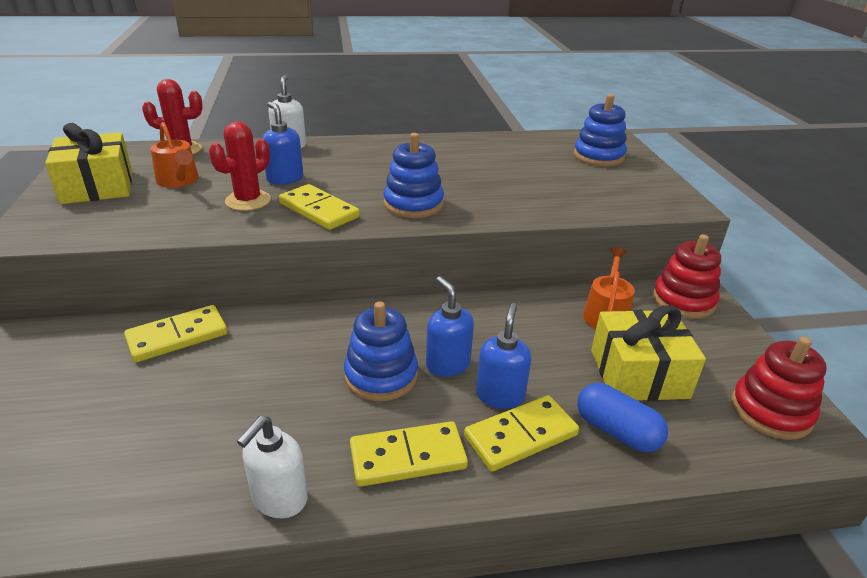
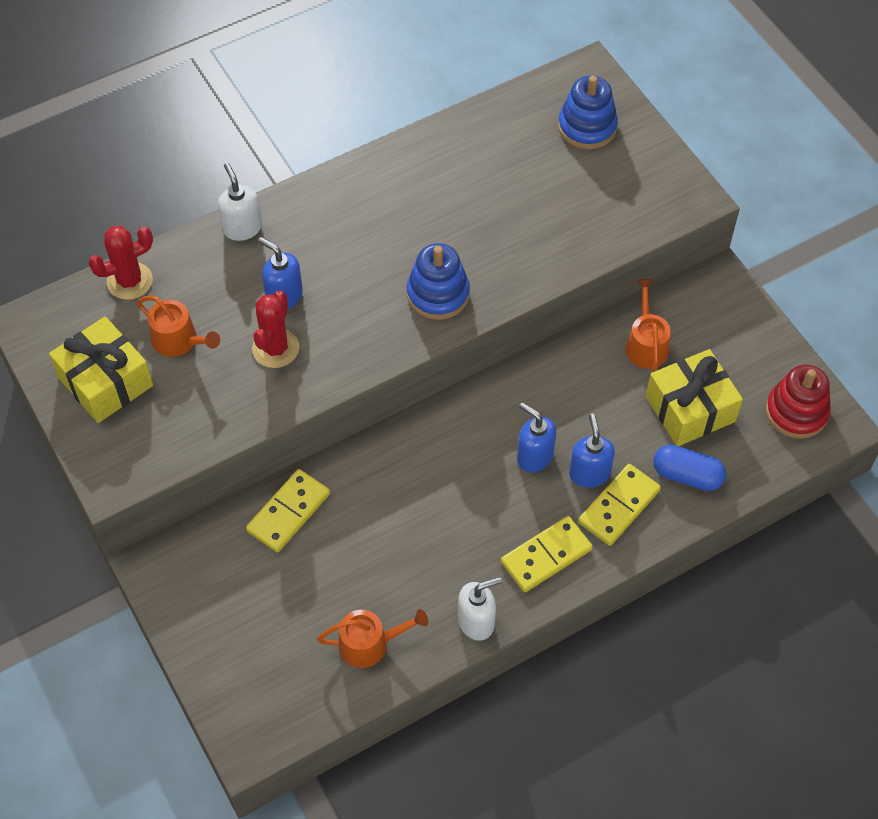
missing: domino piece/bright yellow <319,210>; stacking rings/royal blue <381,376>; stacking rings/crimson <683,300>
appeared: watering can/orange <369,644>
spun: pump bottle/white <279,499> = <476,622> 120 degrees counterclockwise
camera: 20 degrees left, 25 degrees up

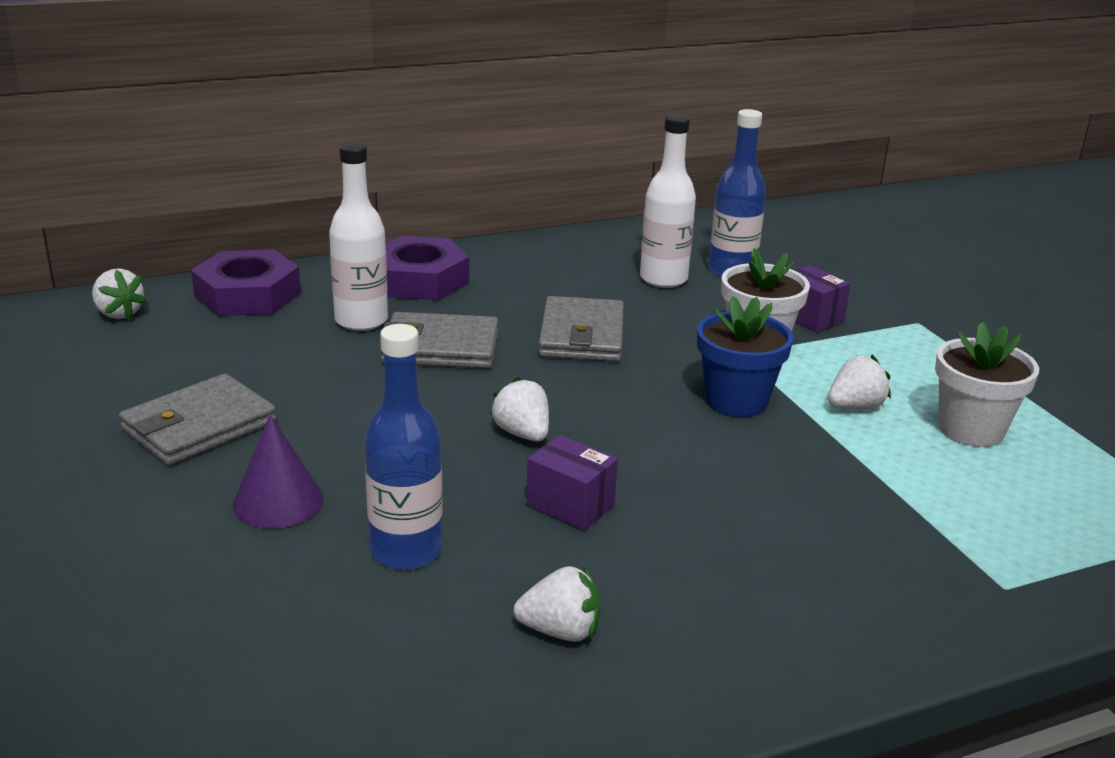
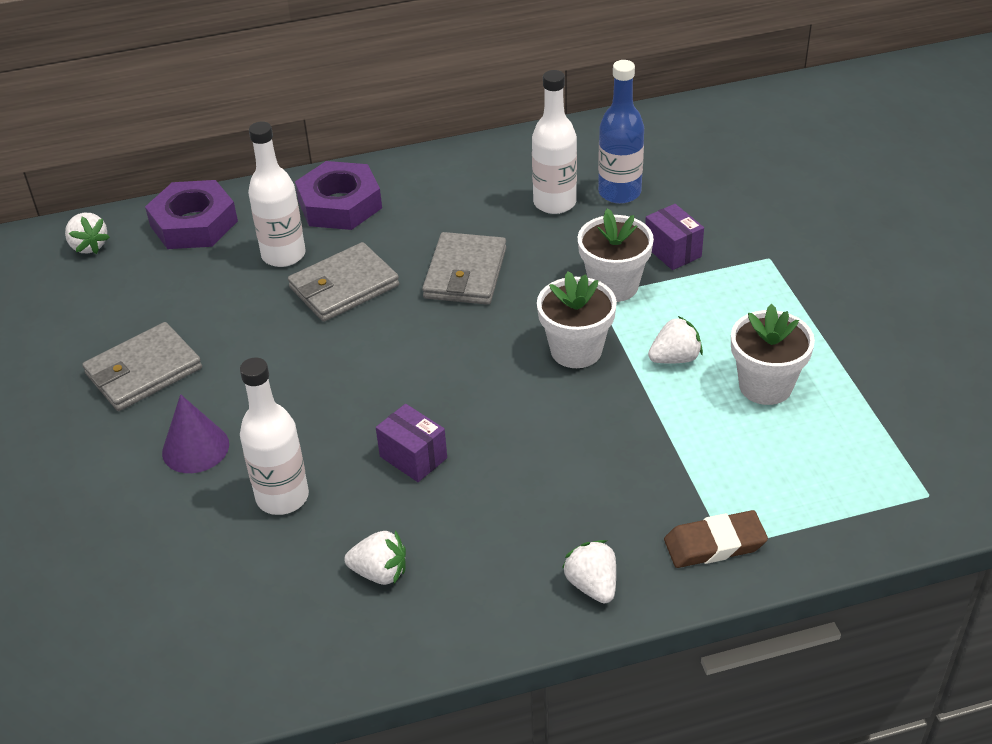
appeared: gum eraser/brown <714,544>
relocated: strawberry/white <522,434> to <592,585>
colour: drink bottle/royal blue <406,550> to drink bottle/white <282,497>; potted plant/royal blue <736,401> to potted plant/white <576,350>
spun: card wallet/gray <440,347> = <344,286> 45 degrees counterclockwise
camera: 10 degrees right, 15 degrees up

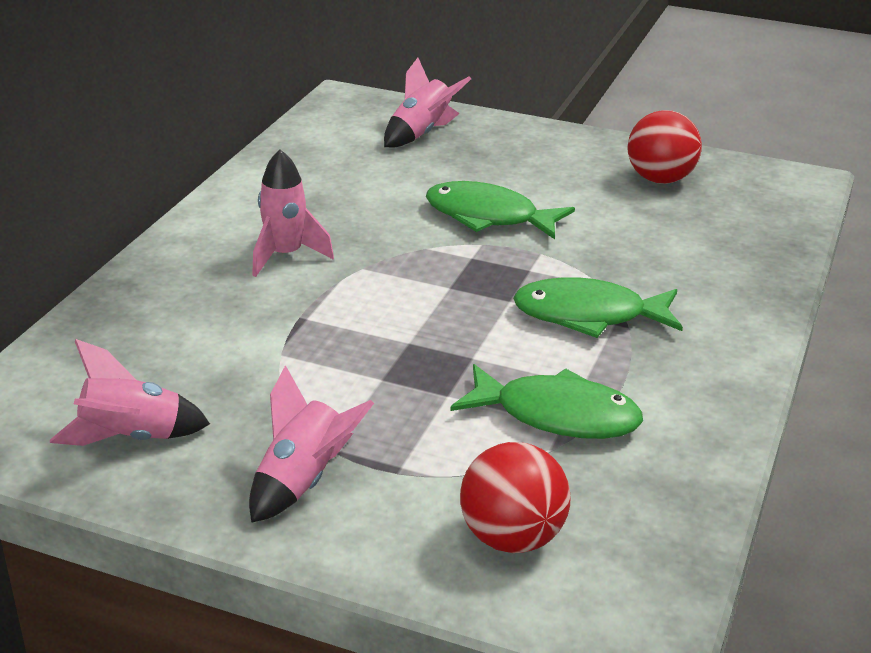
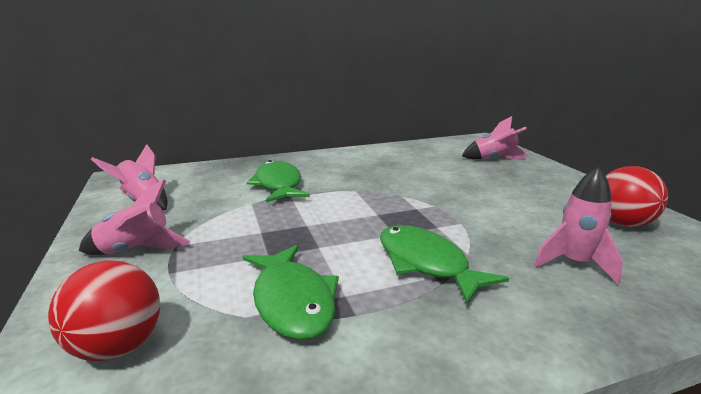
relocated: rocket/rose-pink <285,256> to <574,263>; fish figure/emerald <488,217> to <278,185>
camera: 50 degrees right, 10 degrees down

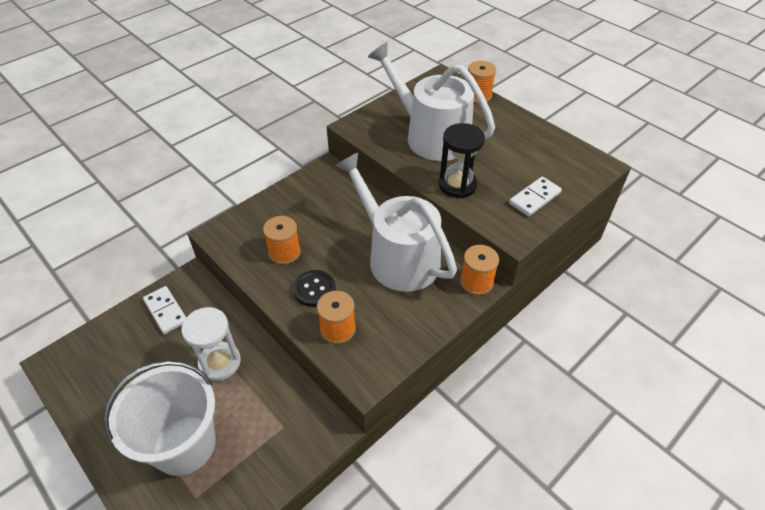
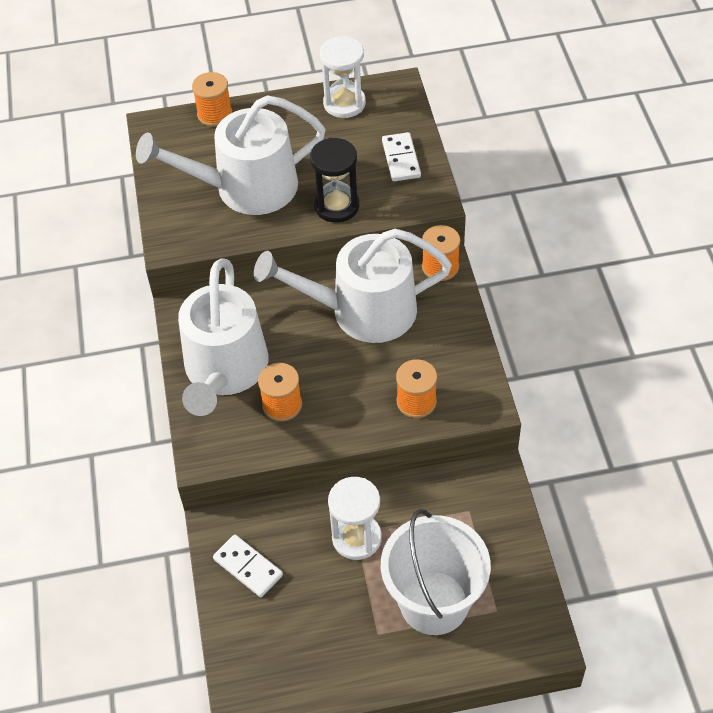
missing: sewing button/ebony <314,289>
appeared: watering can/white <224,370>; sandglass/white <344,103>
spun: domino piece/white <166,311> = <248,567> 45 degrees clockwise
camera: 55 degrees left, 5 degrees up

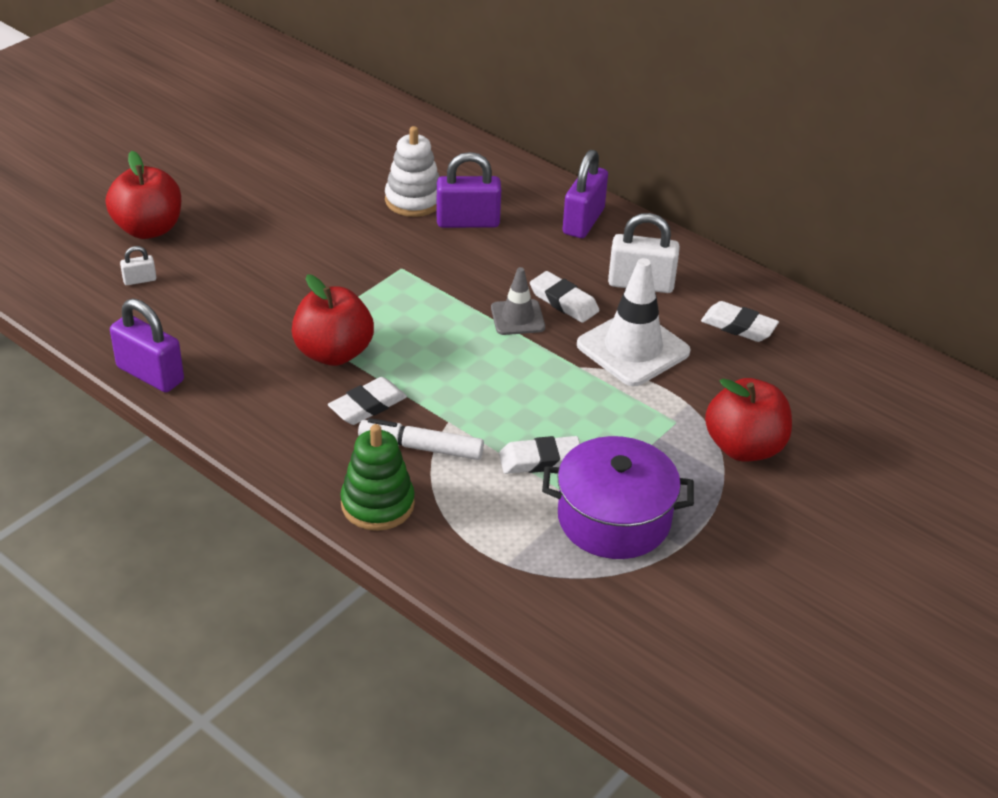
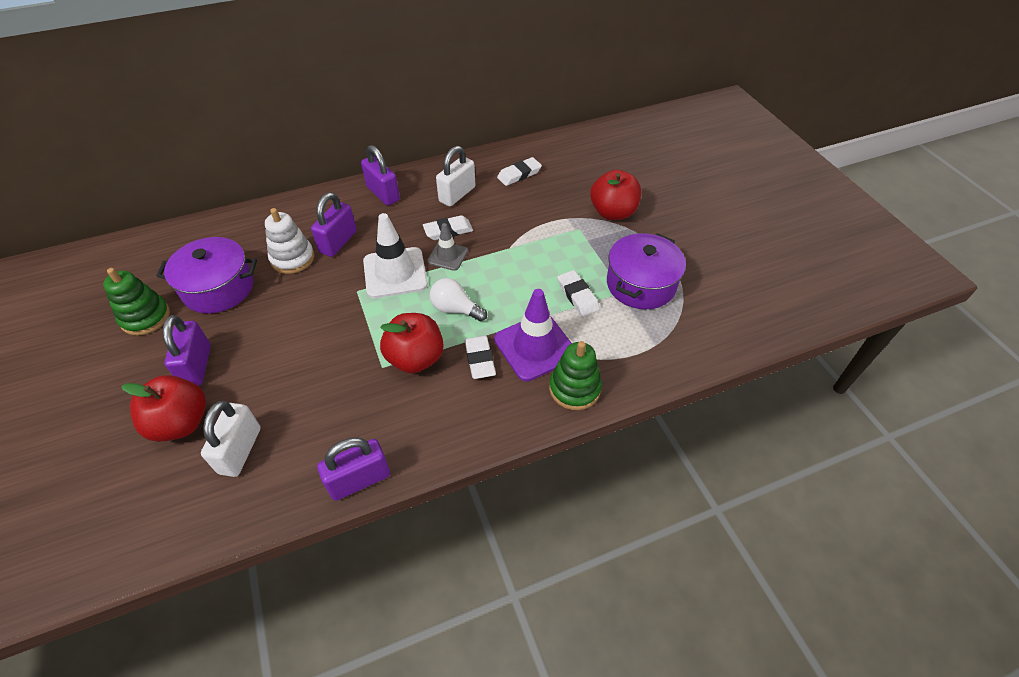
appeared: stacking rings/emerald <145,317>; pot/purple <218,288>; lock/purple <197,366>; light bulb/white <455,309>
relocated: road cone/white <633,348> to <395,273>
exchanged: marker pen/white <421,447> to road cone/purple <535,347>
spun: gum eraser/white <540,460> = <577,295> 45 degrees counterclockwise
size: lock/white <139,280> = <240,450> x2.07
camera: 60 degrees left, 10 degrees up

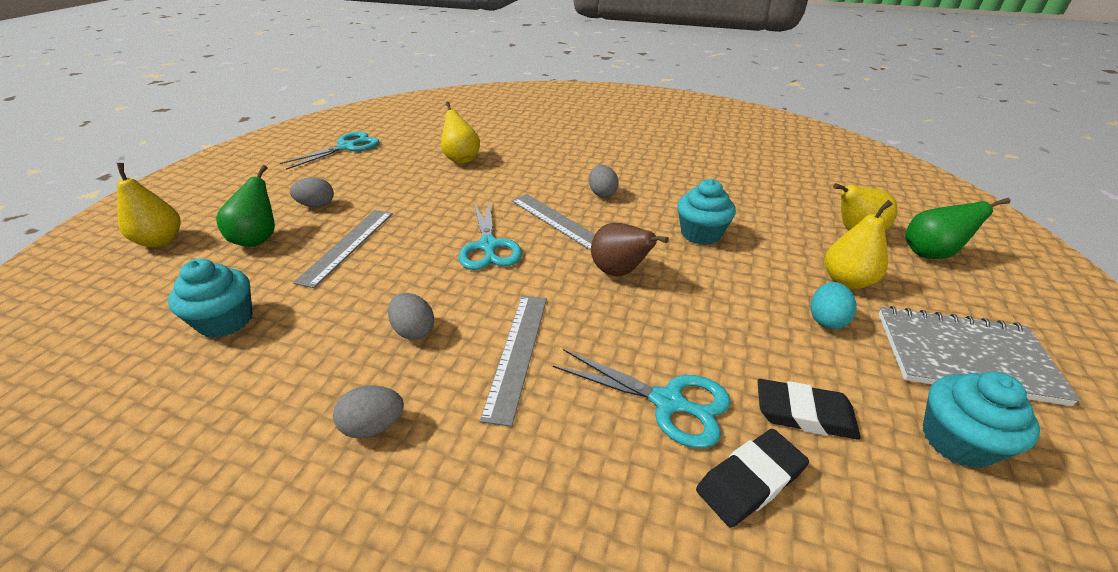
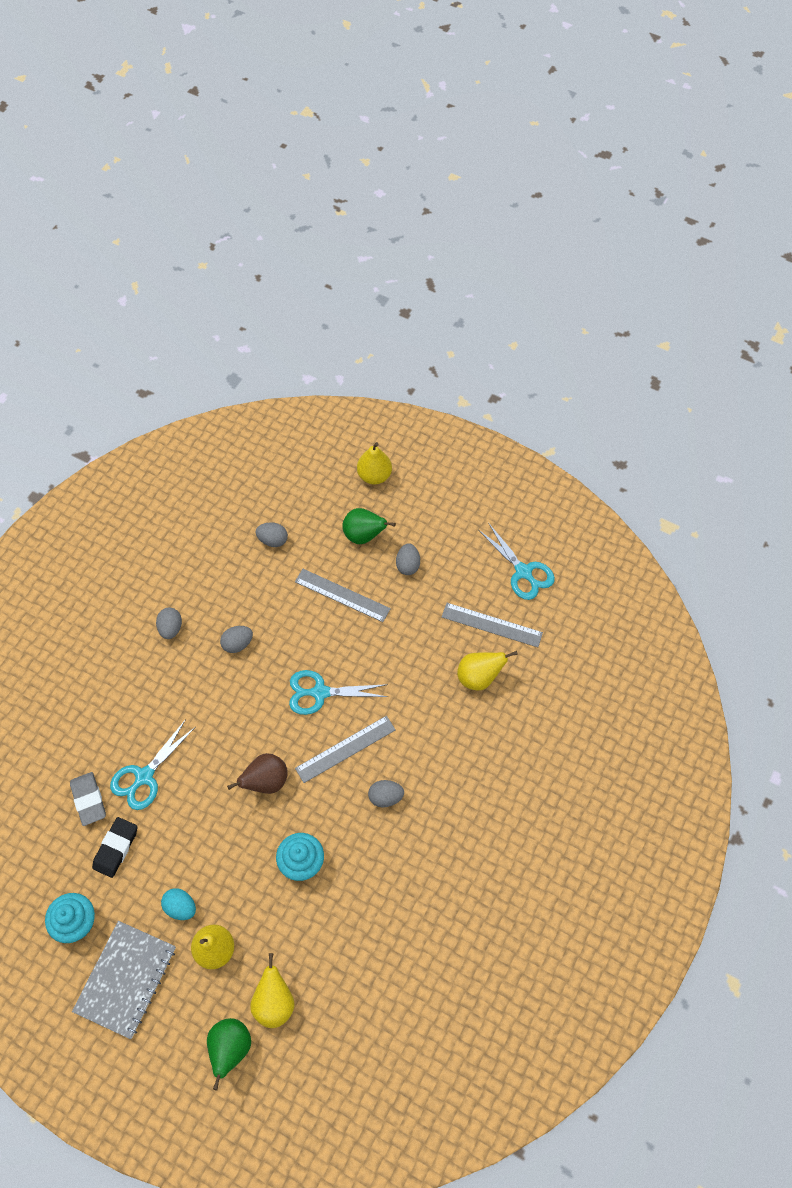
relocated: straightedge/gray <517,353> to <491,625>
exchanged: fairy cake/turquoise <226,321> to egg/gray <273,540>
colour: gum eraser/ebony <750,480> to gum eraser/gray <89,800>
camera: 100 degrees right, 25 degrees up

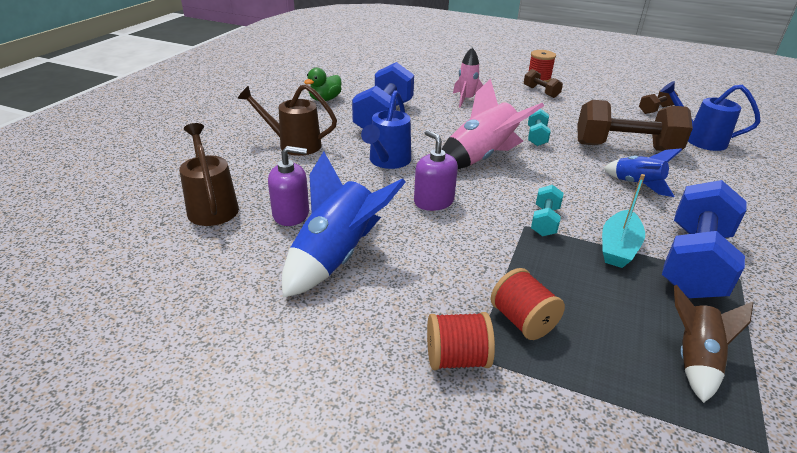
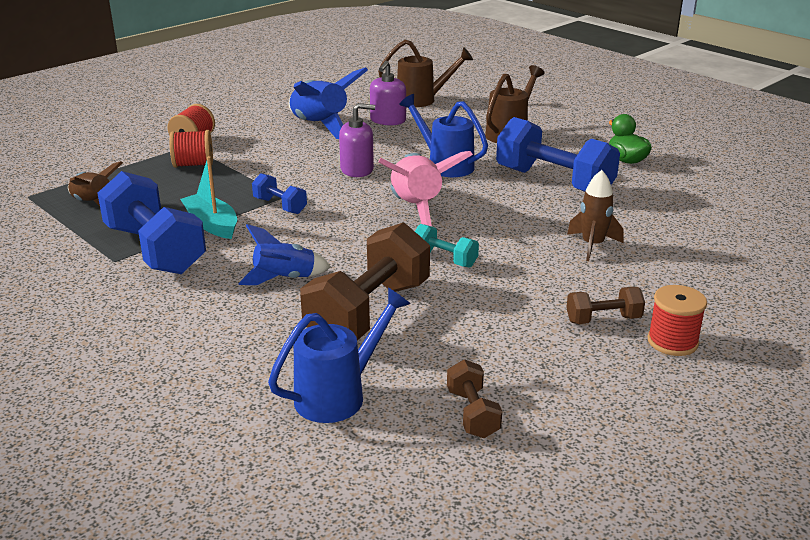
colour: rocket/rose-pink <466,100> to rocket/brown <592,245>; dumbbell/turquoise <544,221> to dumbbell/royal blue <280,206>
camera: 115 degrees right, 5 degrees down

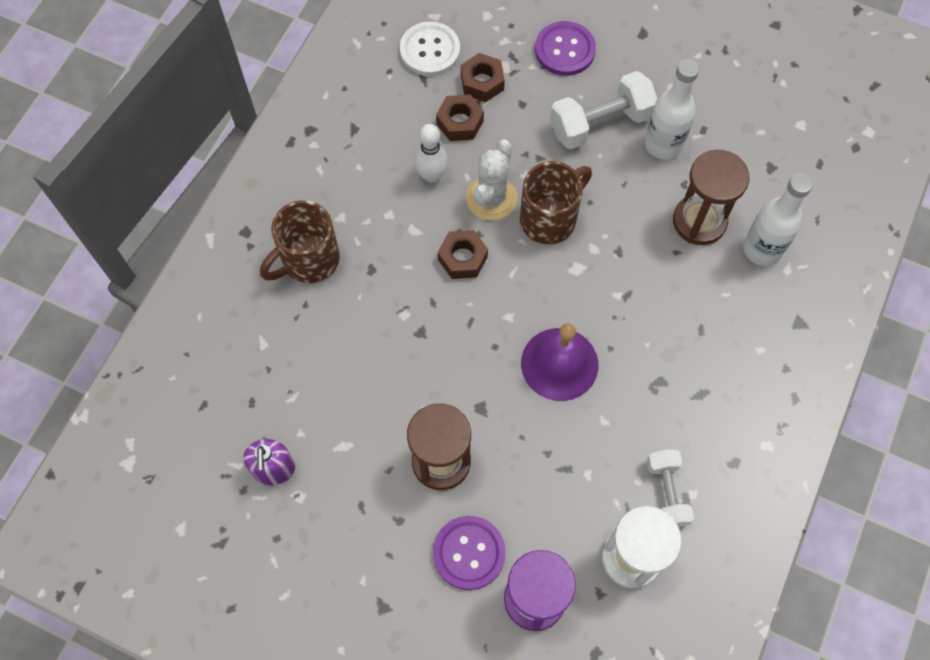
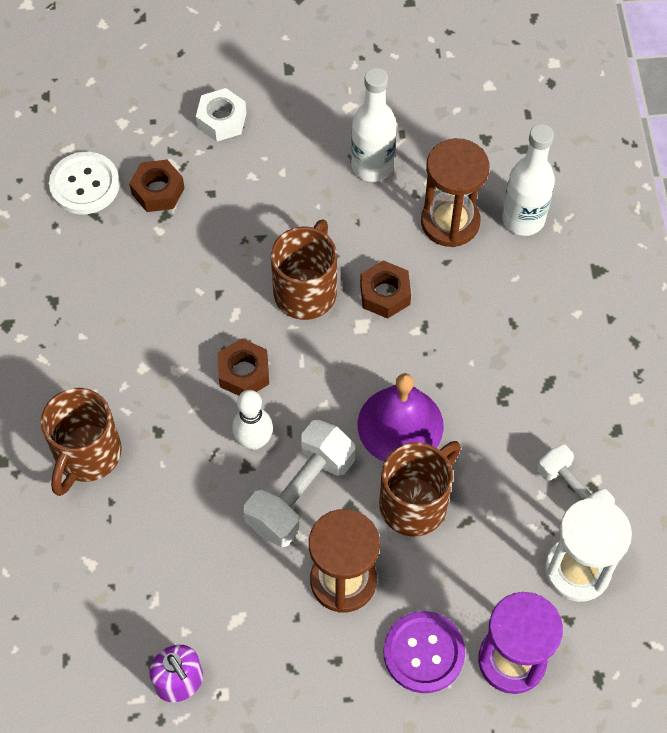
missing: prickly plant/white <491,198>
appeared: mug/brown <415,503>
relocated: bowling pin/white <432,175> to <254,441>; hexagon nut/brown <460,122> to <385,294>; dumbbell/white <600,123> to <301,494>
exchanged: sewing button/purple <565,50> to hexagon nut/white <221,120>
camera: 30 degrees left, 5 degrees down

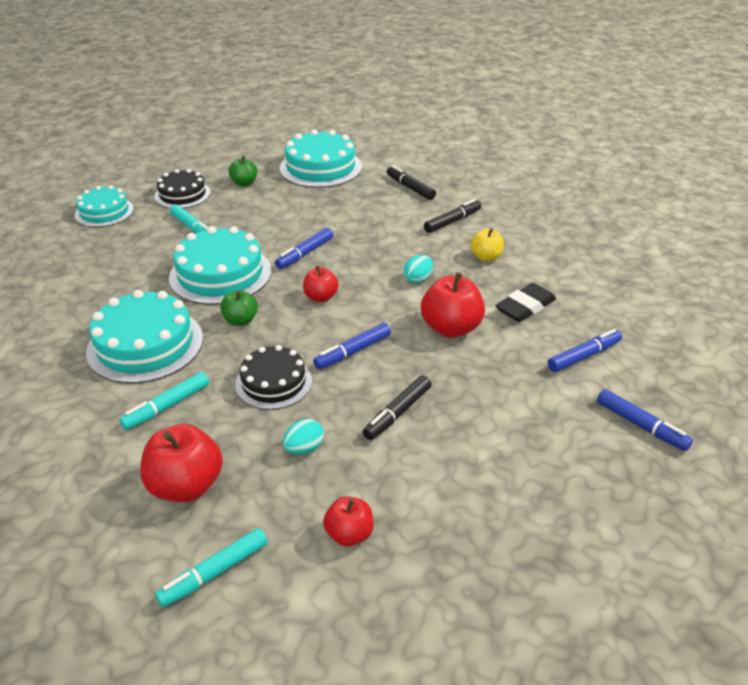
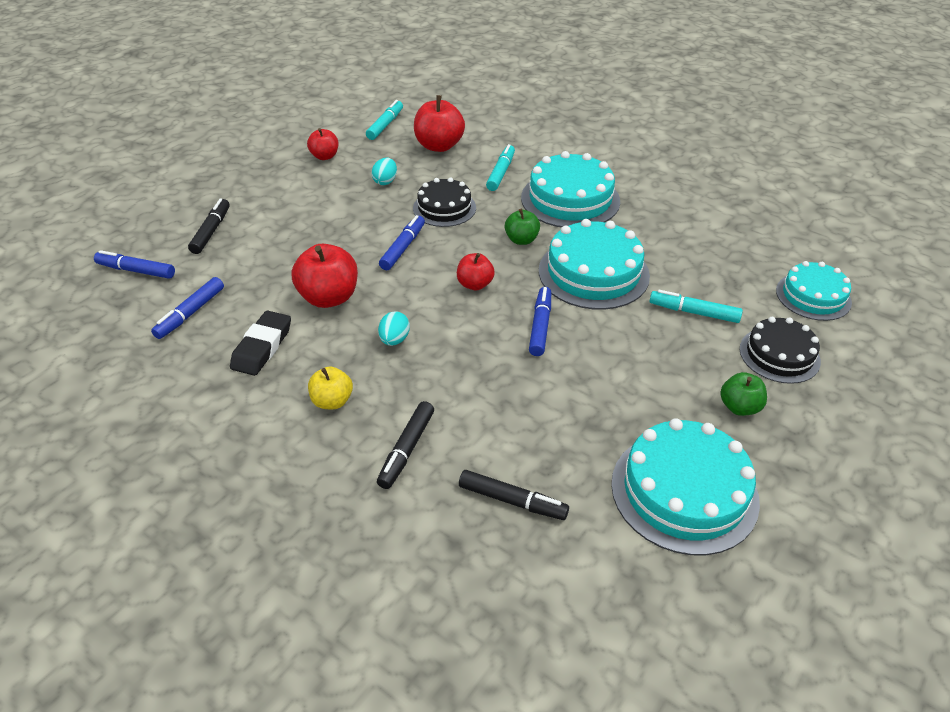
relocated: marker pen/ebony <397,413> to <211,231>
camera: 150 degrees right, 5 degrees up

